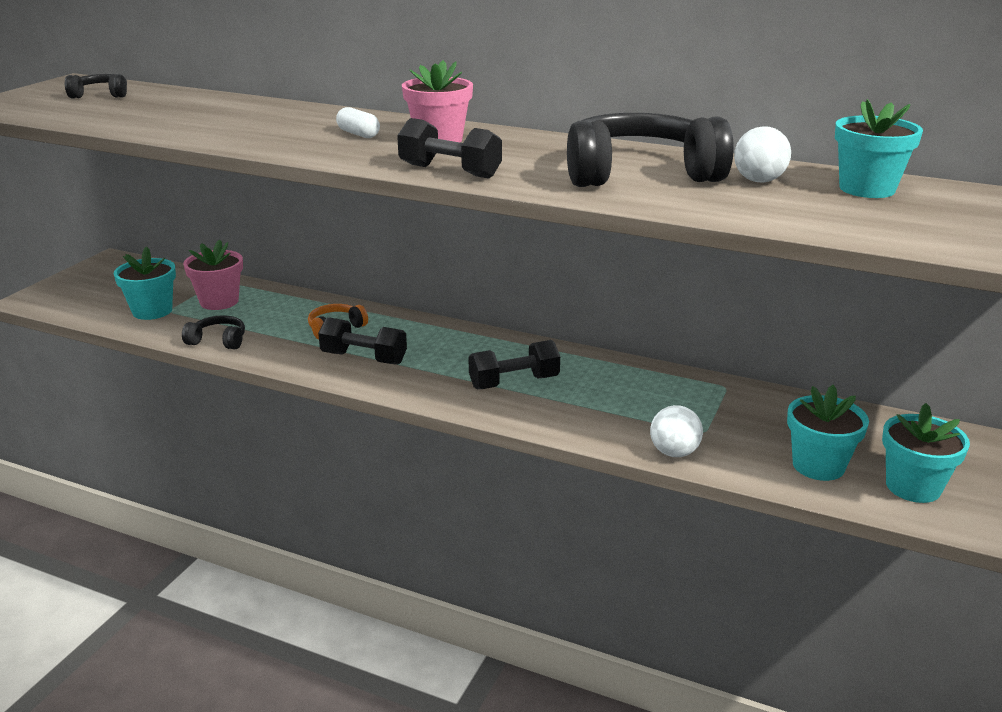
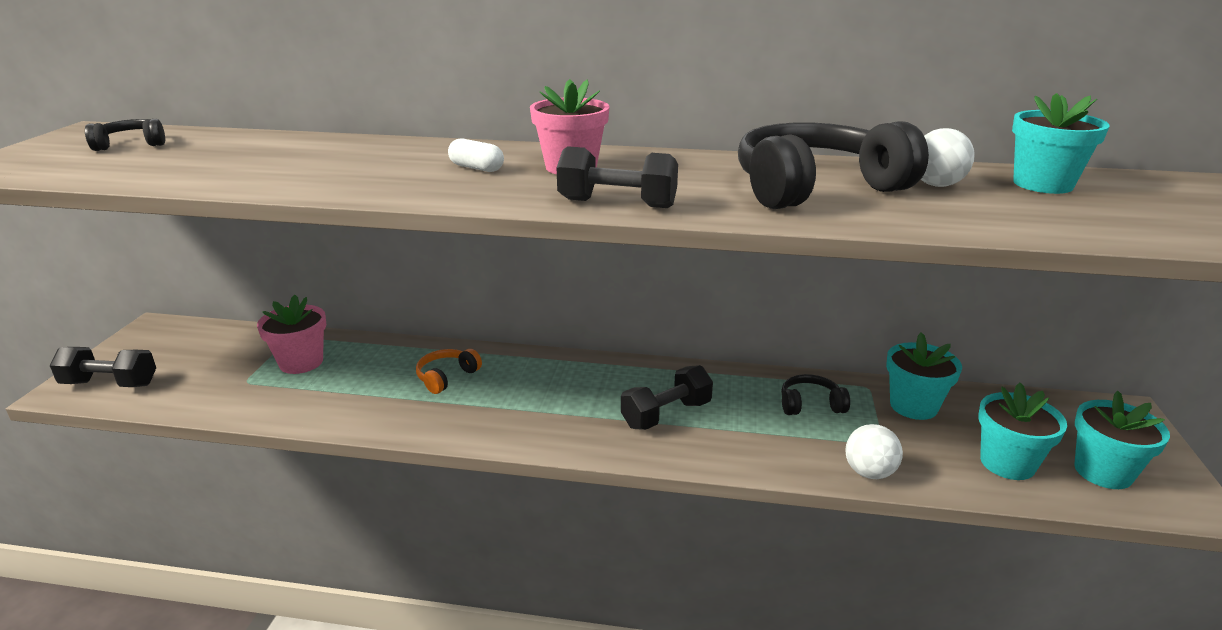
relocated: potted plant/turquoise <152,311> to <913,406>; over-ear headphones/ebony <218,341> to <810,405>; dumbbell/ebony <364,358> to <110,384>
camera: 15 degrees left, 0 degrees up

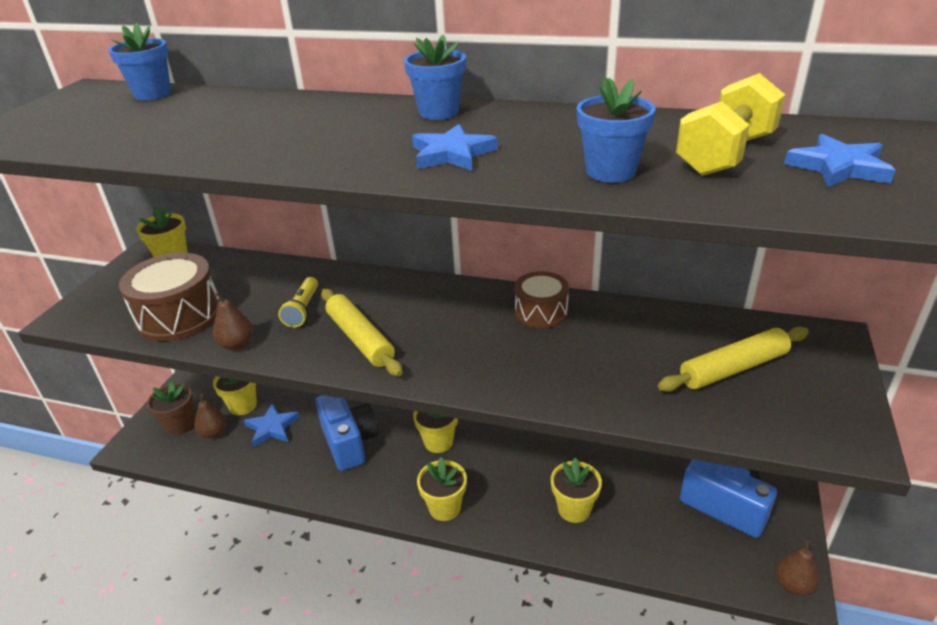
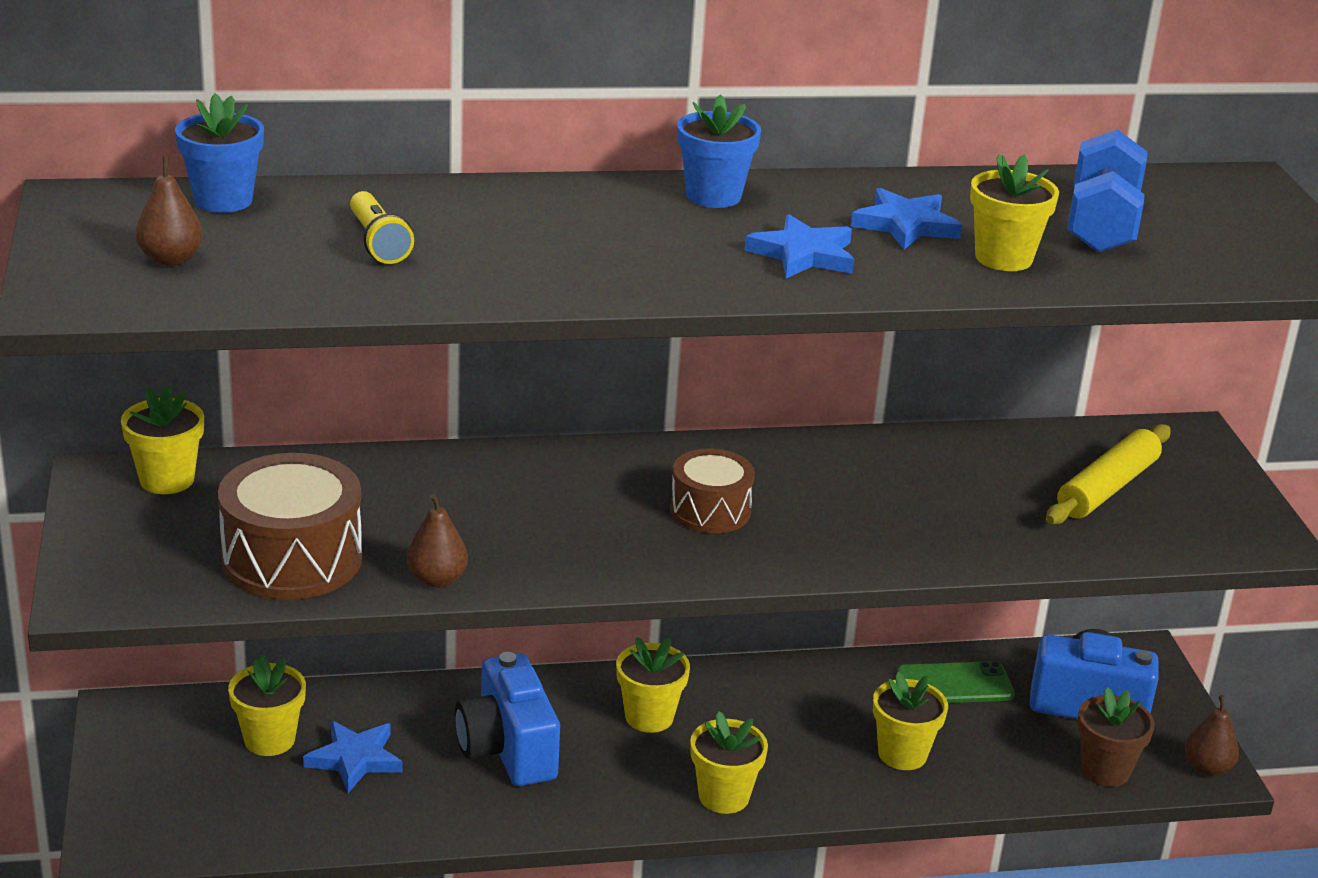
missing: rolling pin/bright yellow <360,339>
appeared: mobile phone/emerald <955,684>
relocated: potted plant/brown <180,425> to <1105,770>; toy pear/brown <214,433> to <171,259>; pocket torch/bright yellow <302,310> to <378,243>; drum/brown <541,312> to <710,510>; star/royal blue <838,167> to <905,225>
colour: potted plant/royal blue <610,172> to potted plant/bright yellow <1003,258>; dumbbell/bright yellow <725,155> to dumbbell/royal blue <1101,225>
spun: compact camera/royal blue <349,442> = <507,749> 150 degrees counterclockwise
camera: 30 degrees left, 5 degrees down

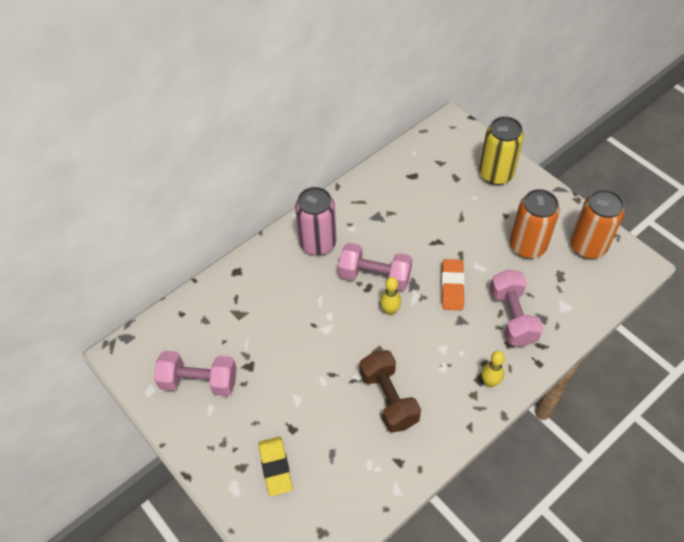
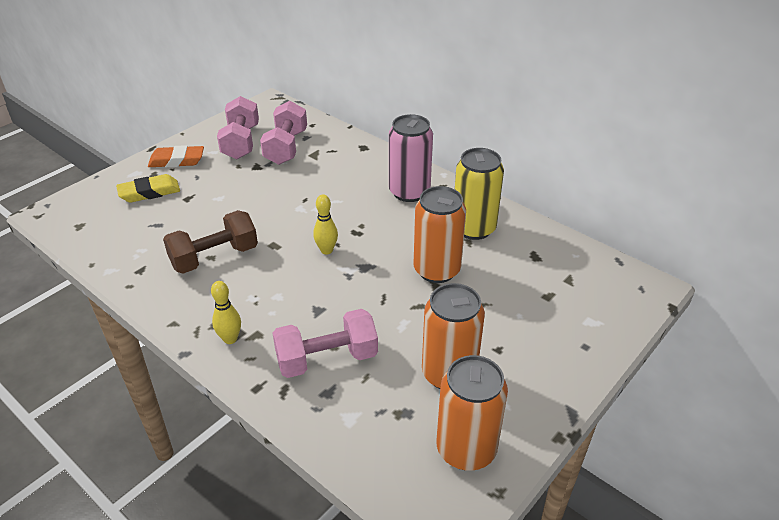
appeared: soda can/orange <436,270>
relocated: dumbbell/rose-pink <375,276> to <286,147>; gum eraser/orange <452,287> to <177,161>; soda can/bright yellow <496,174> to <473,228>
camera: 80 degrees right, 15 degrees down

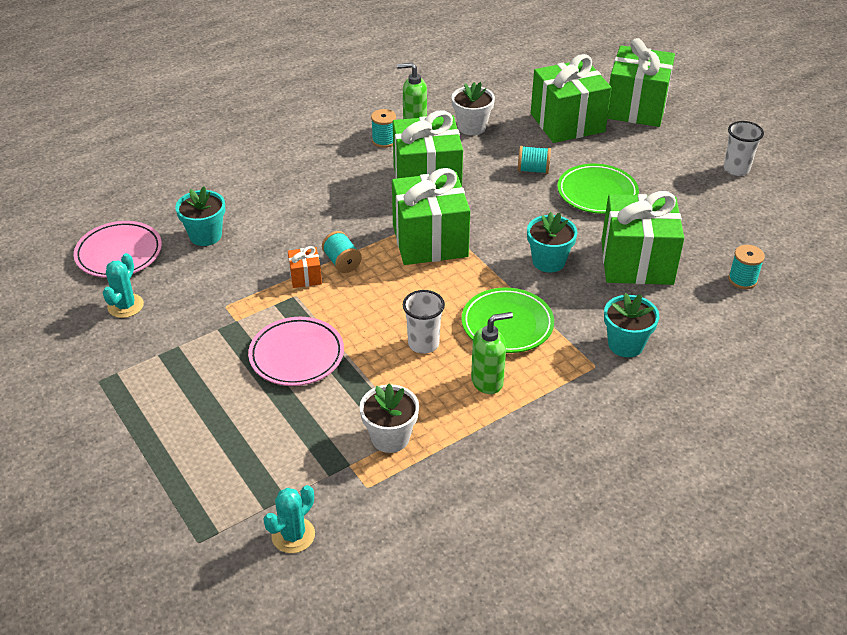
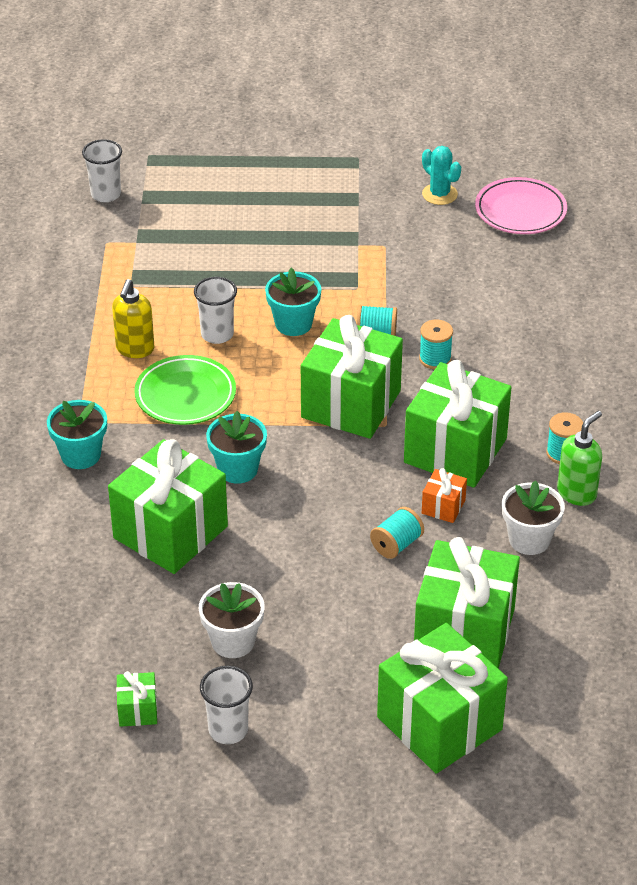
missing: plate/rose-pink <297,355>; plate/emerald <597,193>
appeared: gift/emerald <137,710>
relocated: potted plant/turquoise <205,235> to <293,324>; gift/orange <305,277> to <443,507>; potted plant/white <390,437> to <233,641>; spool/turquoise <742,280> to <435,359>
exchanged: prickly plant/turquoise <293,535> to beaker/white <106,194>
colour: pump bottle/emerald <487,381> to pump bottle/bright yellow <135,349>
camera: 125 degrees right, 0 degrees up

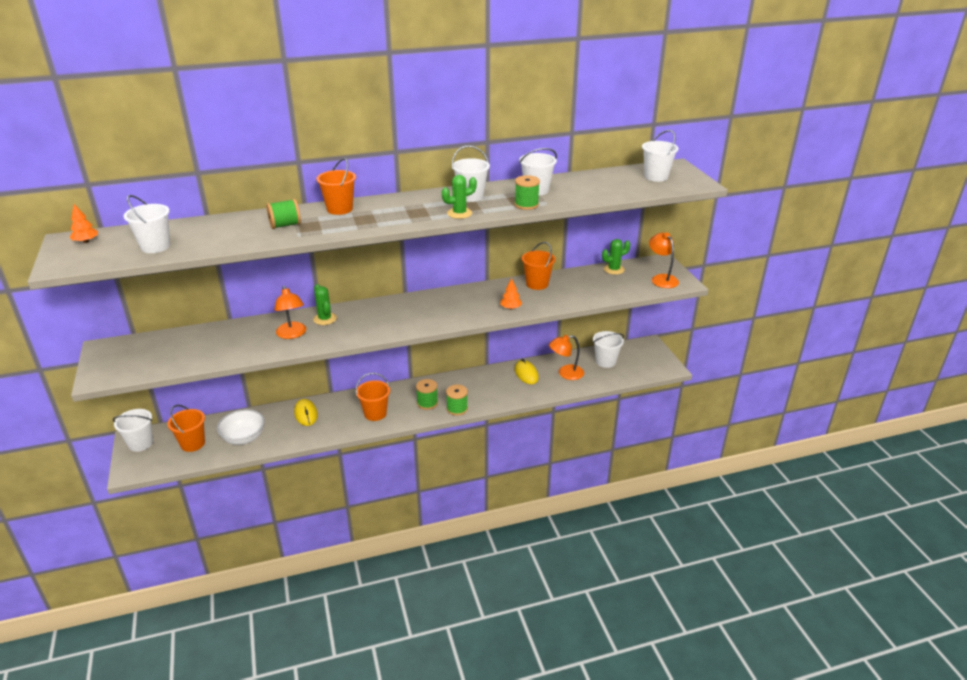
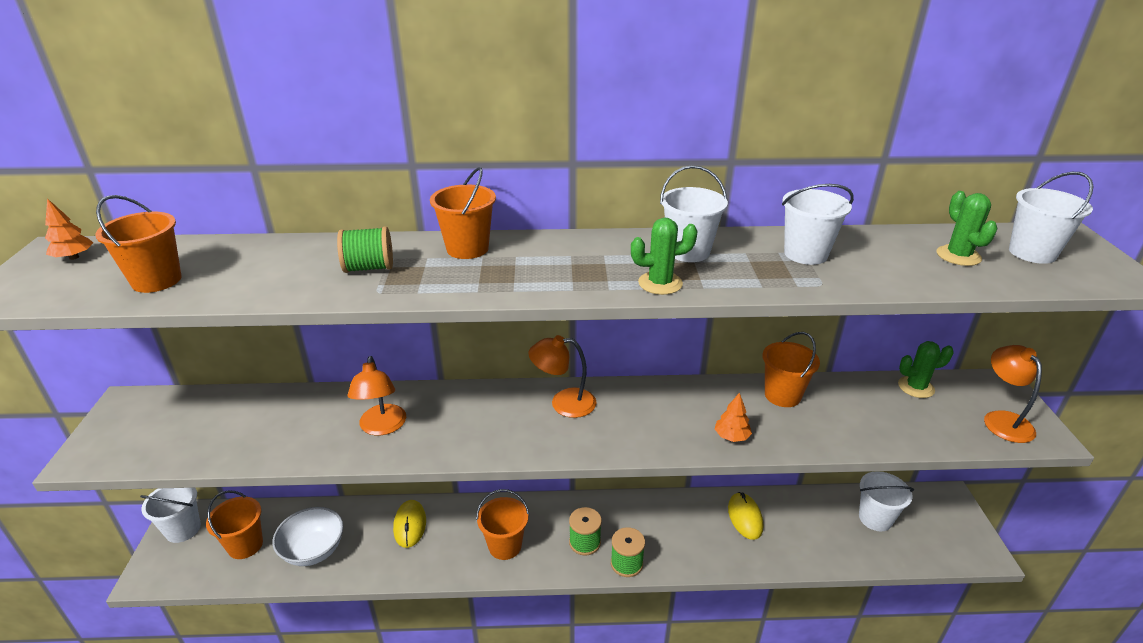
missing: spool/emerald <526,205>
relocated: prickly plant/emerald <325,319> to <958,256>; desk lamp/orange <565,373> to <563,403>
colour: pail/white <155,246> to pail/orange <156,280>
camera: 15 degrees right, 0 degrees up

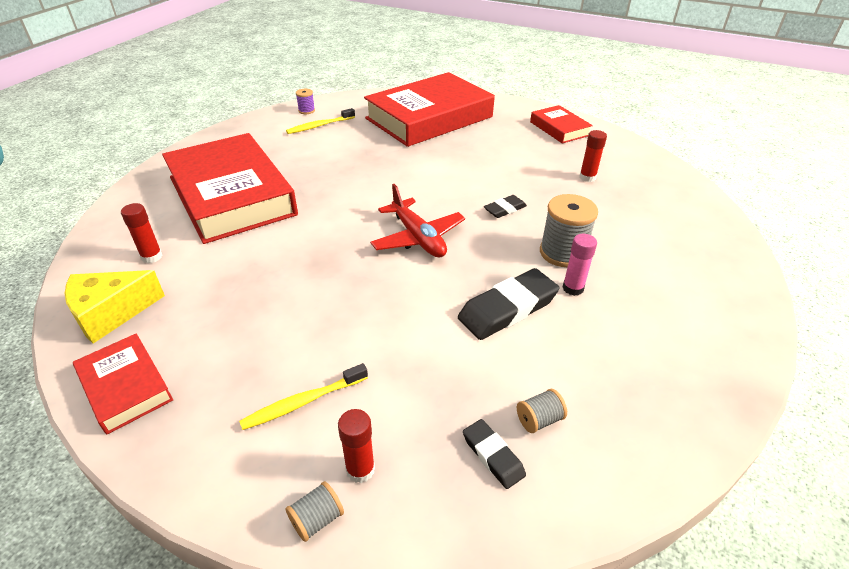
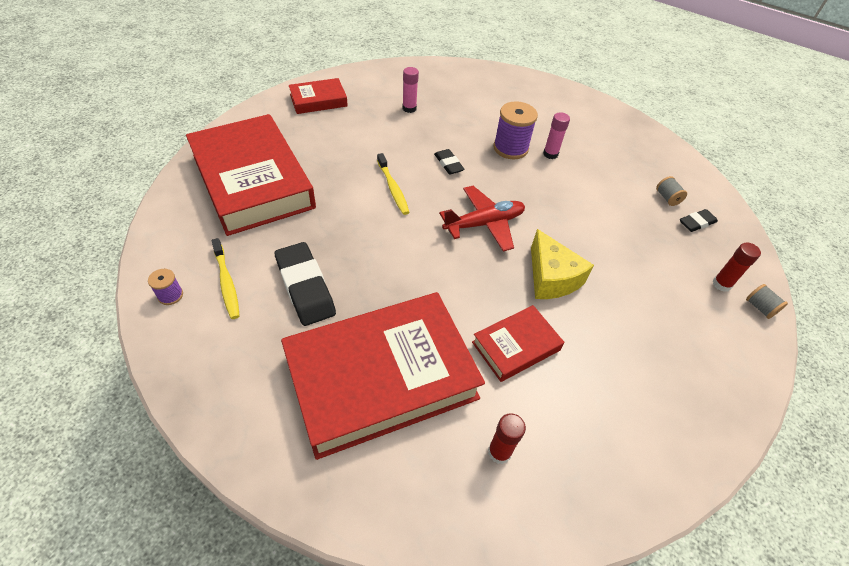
relocated: cheese wedge/bright yellow <111,313> to <551,278>; hardcover/crimson <126,387> to <516,346>; toothbrush/bright yellow <303,402> to <393,188>; gum eraser/ebony <508,309> to <305,287>
colour: spool/gray <562,253> to spool/purple <510,148>; stick of glue/crimson <587,177> to stick of glue/rose-pink <409,108>
camera: 85 degrees left, 10 degrees up

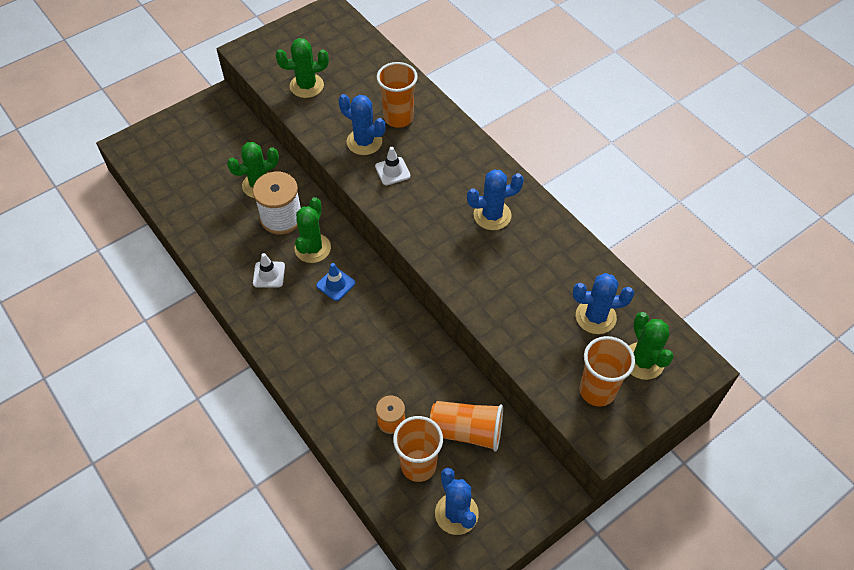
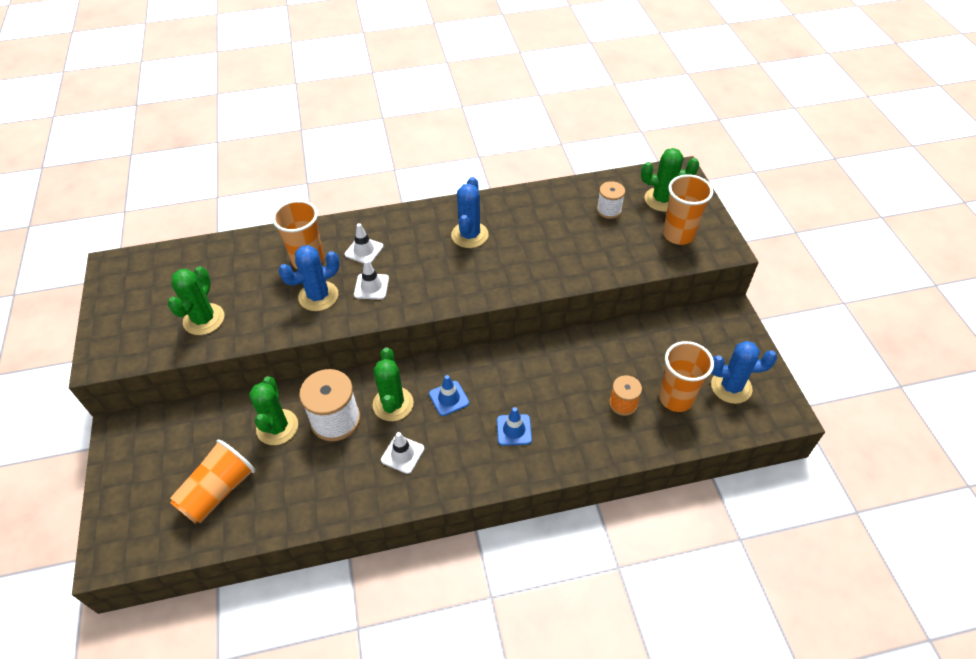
appeared: road cone/white <364,250>; road cone/royal blue <514,430>
relocated: beaker/orange <466,431> to <218,491>
exchanged: prickly plant/royal blue <595,317> to spool/white <609,210>
spun: prickly plant/emerald <312,248> = <393,404> 45 degrees clockwise
camera: 65 degrees left, 5 degrees down

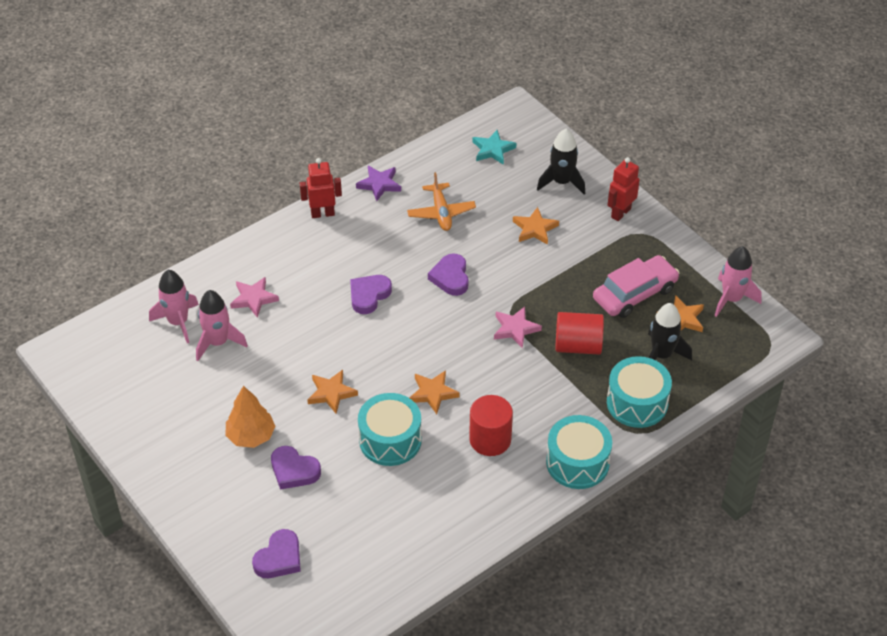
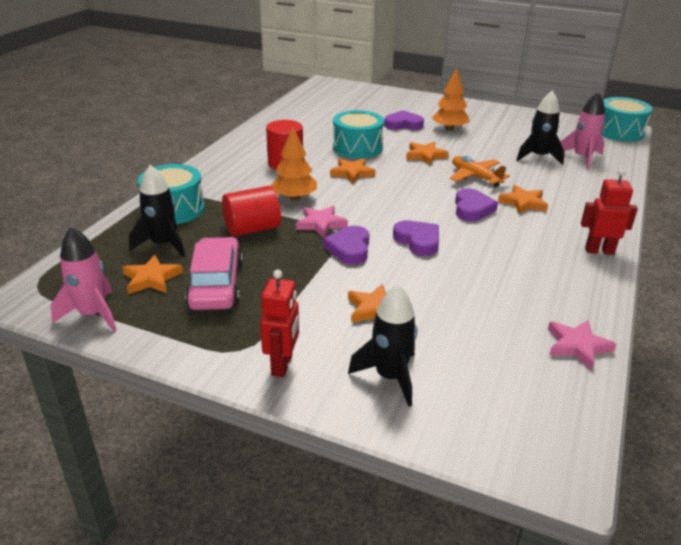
missing: star/purple <379,184>; star/turquoise <493,150>
appeared: fir tree/orange <294,198>; star/orange <523,203>
relocated: star/rose-pink <254,298> to <577,346>; heart shape/purple <279,558> to <349,249>; aeroplane/orange <441,212> to <475,177>; drum/turquoise <577,462> to <619,132>
colour: rocket/rose-pink <218,342> to rocket/ebony <538,157>
spun: robot figure/crimson <322,213> = <599,251> 135 degrees counterclockwise; car/rose-pink <635,294> = <216,284> 150 degrees clockwise
camera: 150 degrees right, 15 degrees down

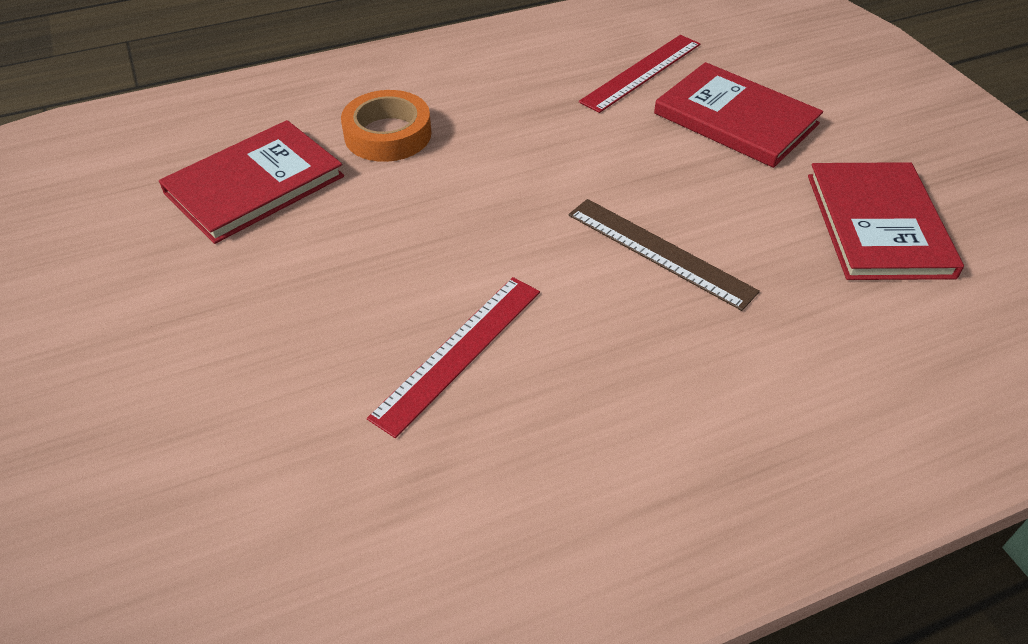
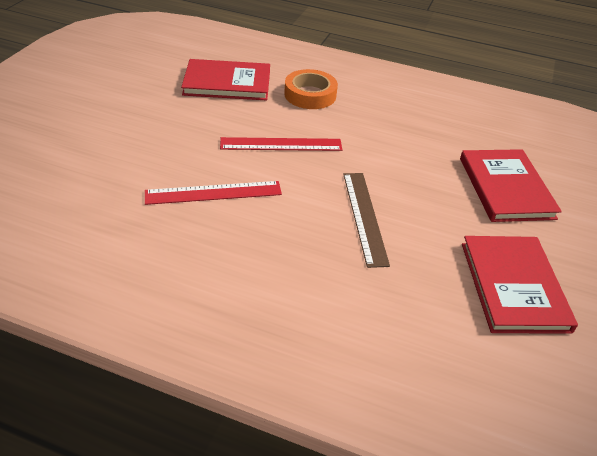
relocated: straightedge/crimson <641,72> to <281,144>
spun: hardcover/crimson <878,225> = <513,286> 45 degrees counterclockwise
camera: 40 degrees right, 5 degrees down

